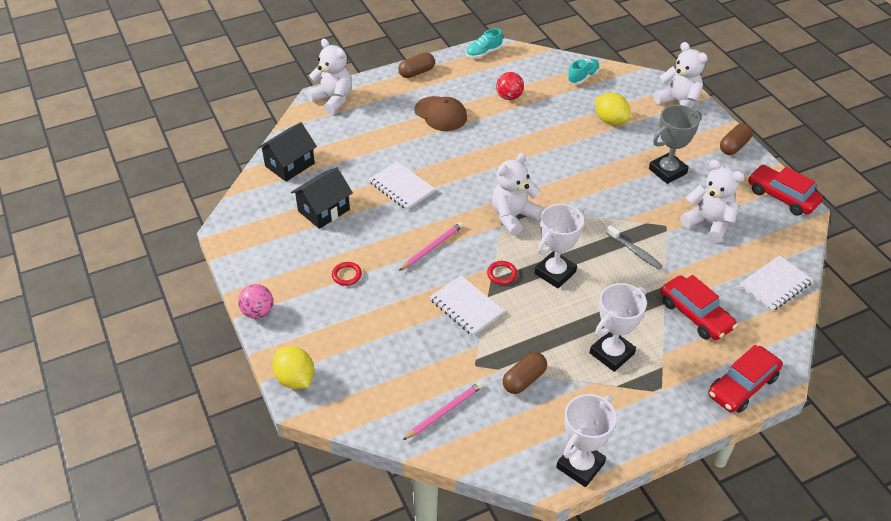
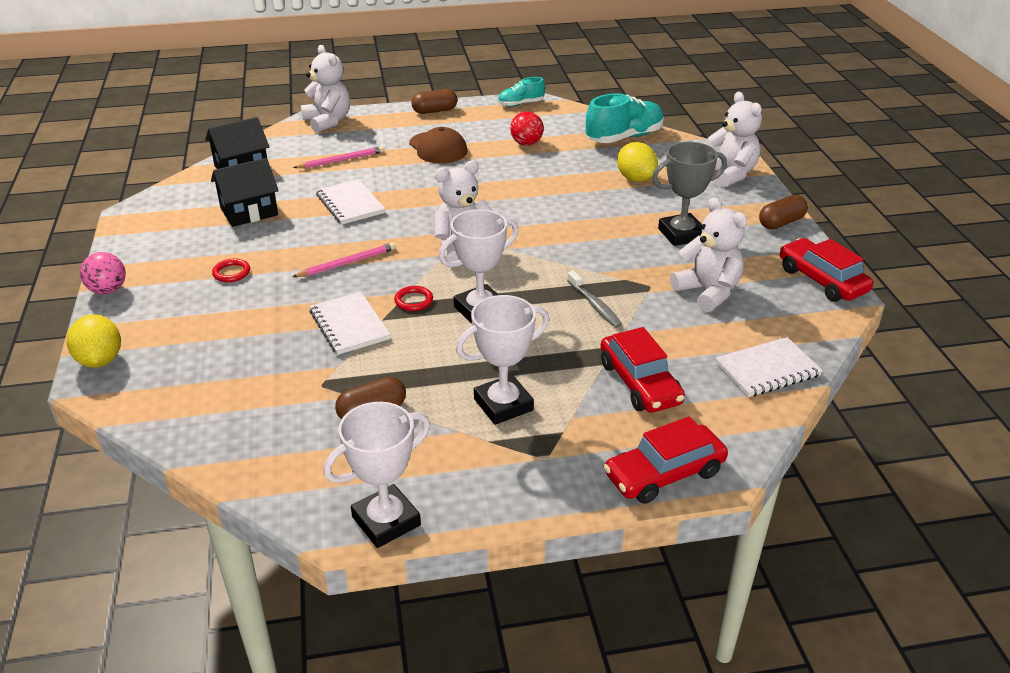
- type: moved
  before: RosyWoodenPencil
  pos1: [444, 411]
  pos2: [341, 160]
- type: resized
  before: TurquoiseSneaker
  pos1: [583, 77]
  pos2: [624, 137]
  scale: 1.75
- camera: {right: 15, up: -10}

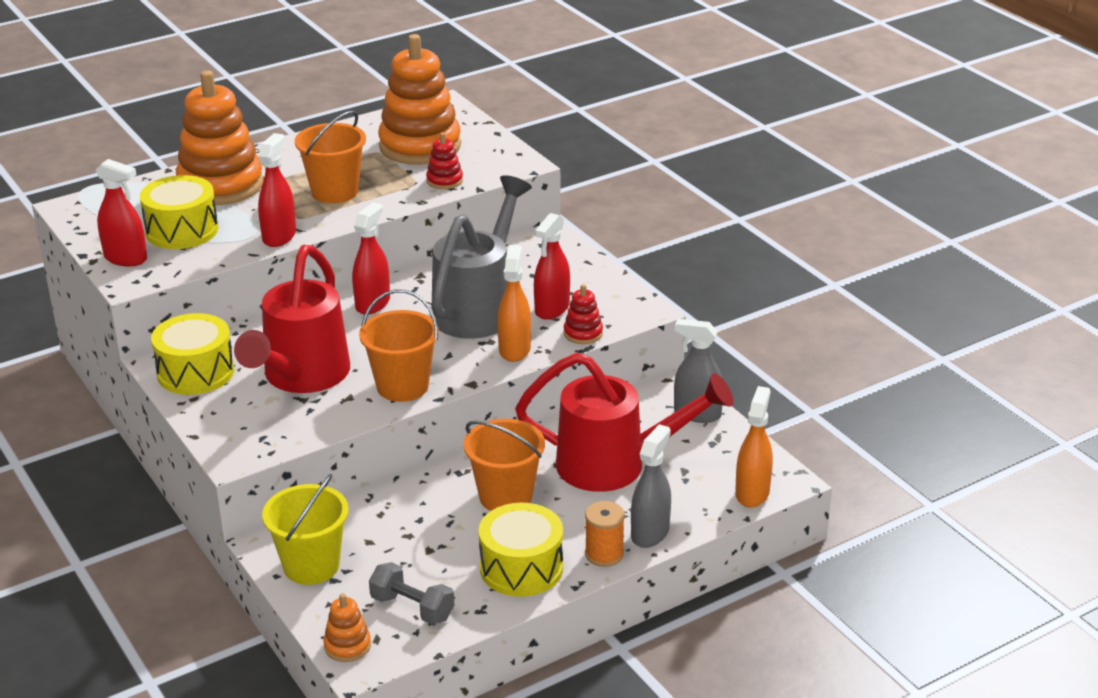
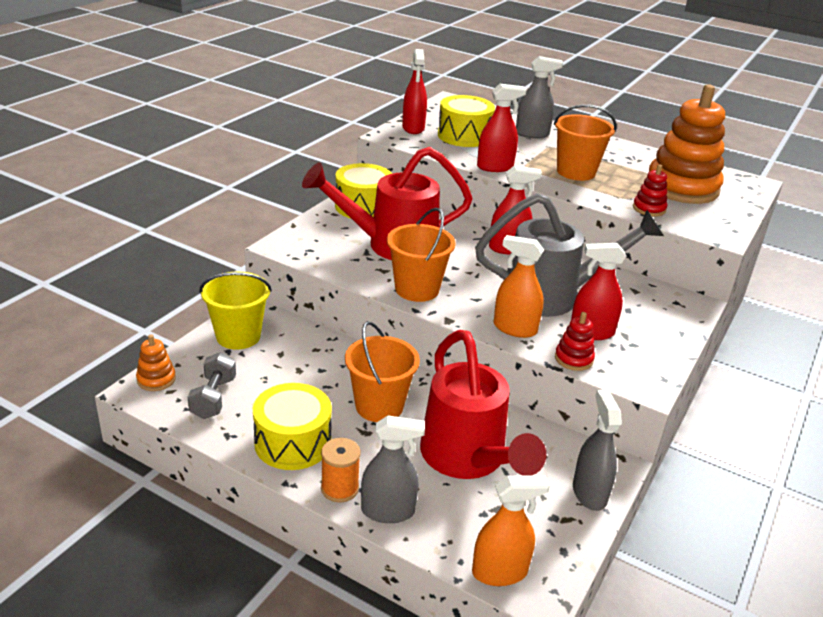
- type: turned
  before: OrangeSprayCleaner
  pos1: [514, 349]
  pos2: [514, 328]
  turn: -135
- type: replaced
  before: OrangeStackingRings
  after: GreySprayCleaner
  pos1: [221, 185]
  pos2: [532, 134]
- camera: {right: 60, up: 0}

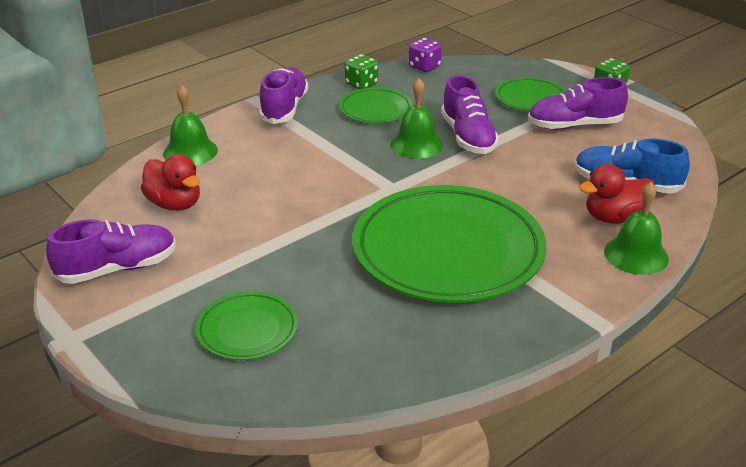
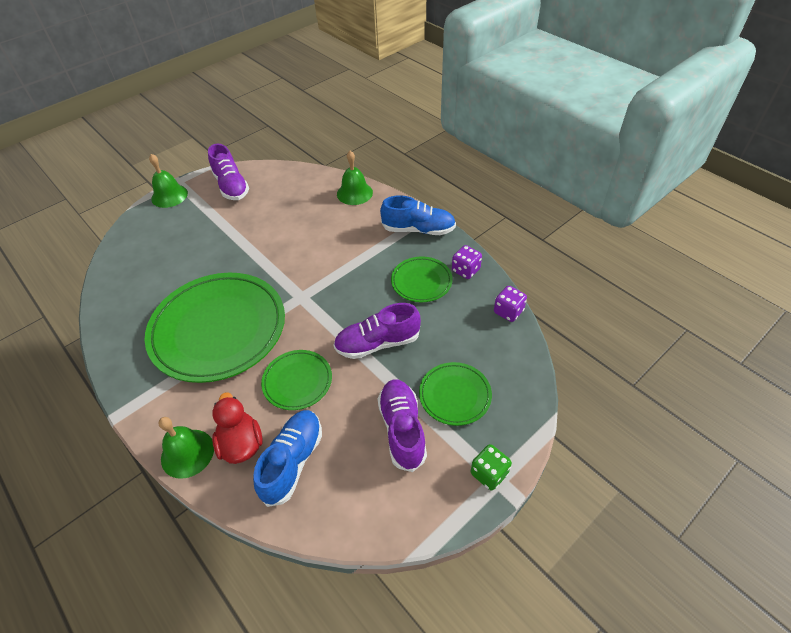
- type: moved
  before: LeafGreenBell
  pos1: [416, 144]
  pos2: [169, 196]
- type: moved
  before: LeafGreenDinnerPlate
  pos1: [247, 330]
  pos2: [297, 381]
- type: recoloured
  before: VioletSneaker
  after: RoyalBlueSneaker
  pos1: [284, 108]
  pos2: [418, 229]
- type: recoloured
  before: LeafGreenGameDie
  after: VioletGameDie
  pos1: [361, 84]
  pos2: [465, 270]
- type: removed
  before: CrimsonDuck
  pos1: [174, 204]
- camera: {right: 90, up: 15}

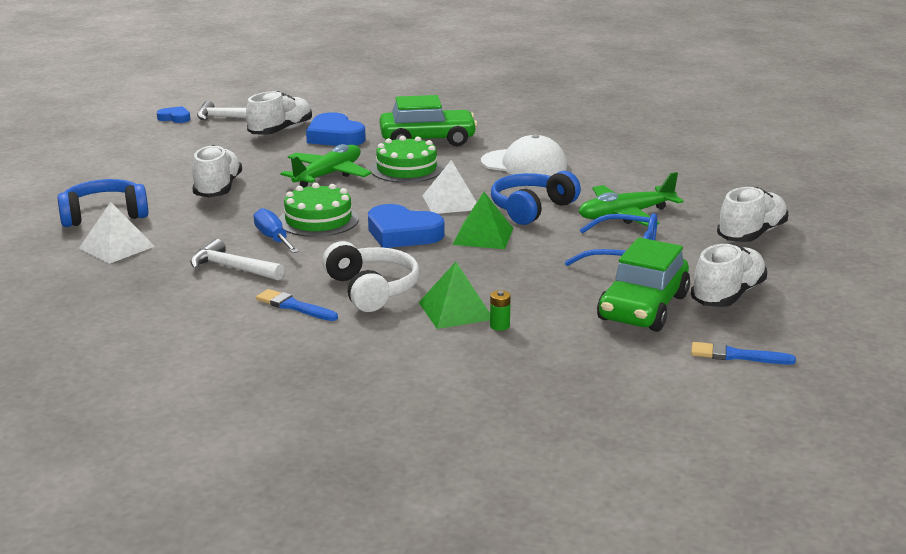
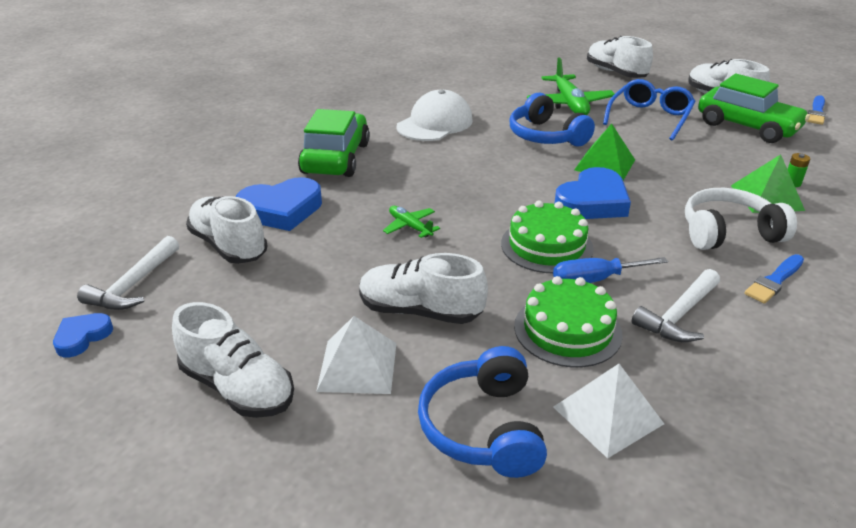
- type: added
  after: WhiteSneaker
  pos2: [238, 387]
- type: moved
  before: WhitePyramid
  pos1: [451, 202]
  pos2: [358, 366]
- type: resized
  before: LeafGreenToyPlane
  pos1: [328, 175]
  pos2: [410, 226]
  scale: 0.52
- type: moved
  before: LeafGreenGateau
  pos1: [406, 169]
  pos2: [567, 330]
- camera: {right: -75, up: 10}

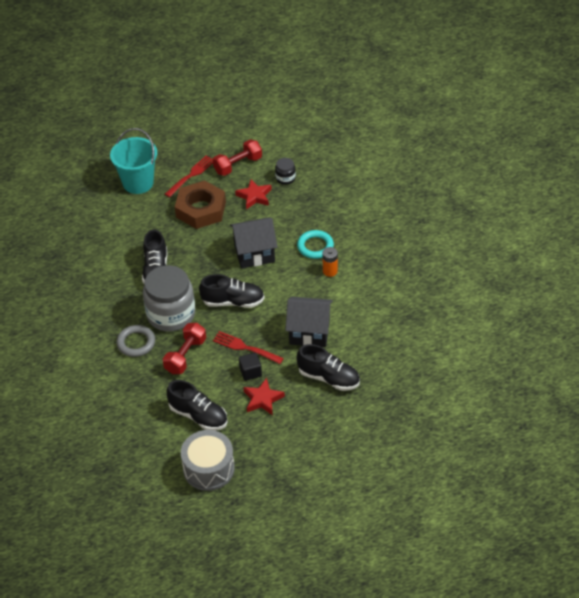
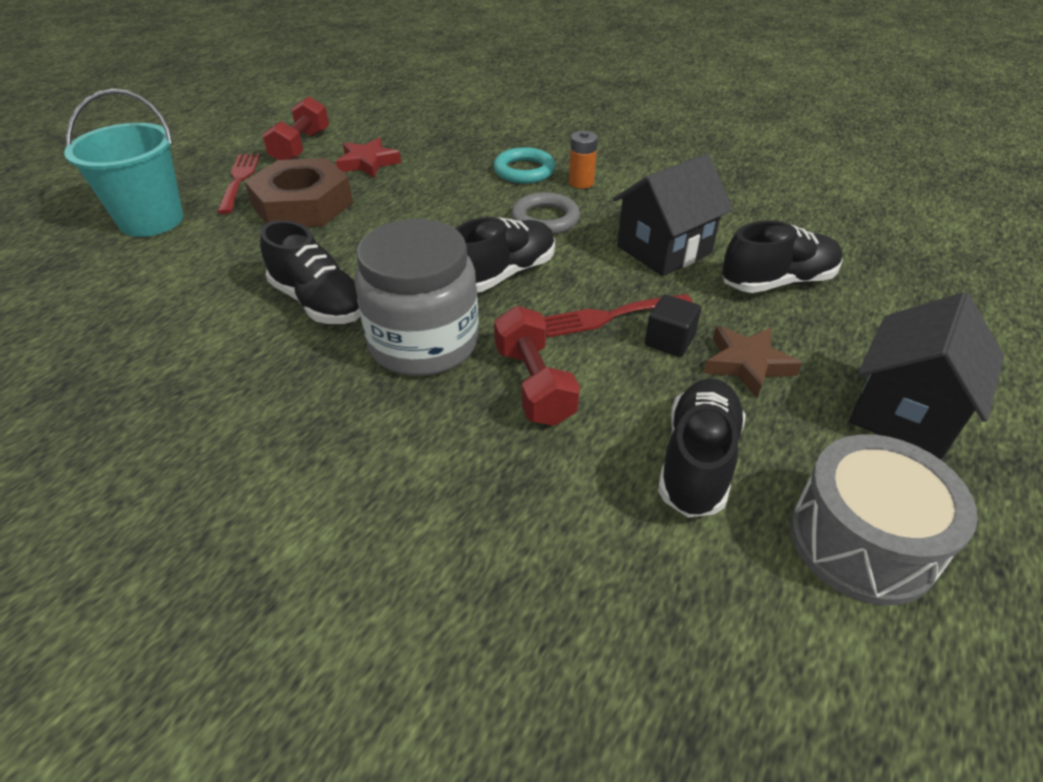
- type: moved
  before: GreyRing
  pos1: [136, 343]
  pos2: [545, 219]
- type: turned
  before: JetBlackSneaker
  pos1: [198, 416]
  pos2: [697, 461]
  turn: -60
- type: recoloured
  before: CrimsonStar
  after: DarkBrownStar
  pos1: [262, 399]
  pos2: [747, 364]
- type: moved
  before: JetBlackCottage
  pos1: [254, 253]
  pos2: [904, 413]
- type: removed
  before: JetBlackPreserveJar
  pos1: [285, 178]
- camera: {right: -45, up: -5}

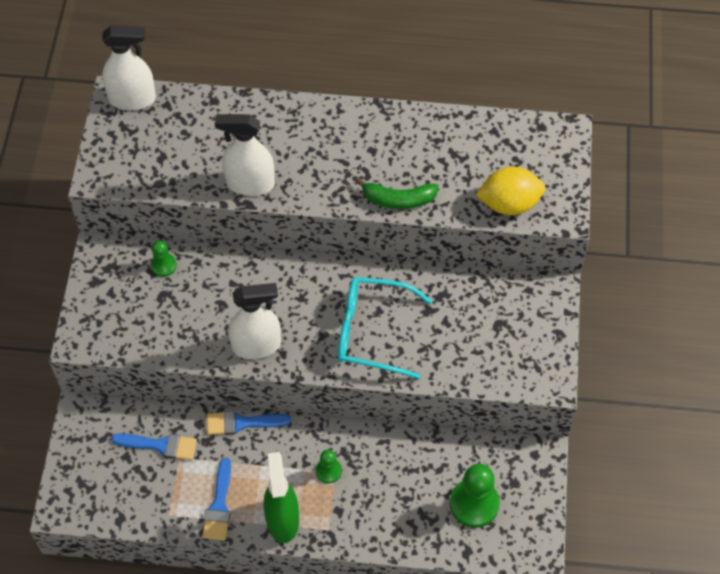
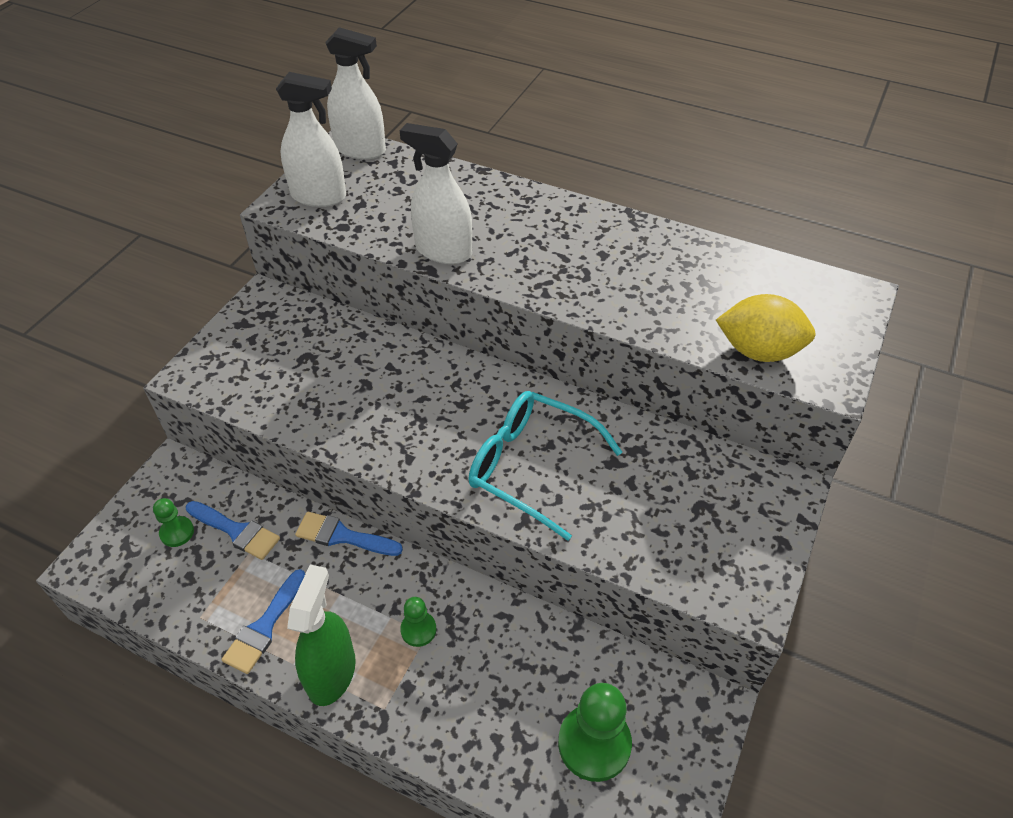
- type: moved
  before: LeafGreenPawn
  pos1: [163, 265]
  pos2: [177, 532]
- type: moved
  before: WhiteSprayCleaner
  pos1: [256, 345]
  pos2: [319, 196]
- type: removed
  before: LeafGreenBananaFruit
  pos1: [398, 200]
- camera: {right: 20, up: -10}

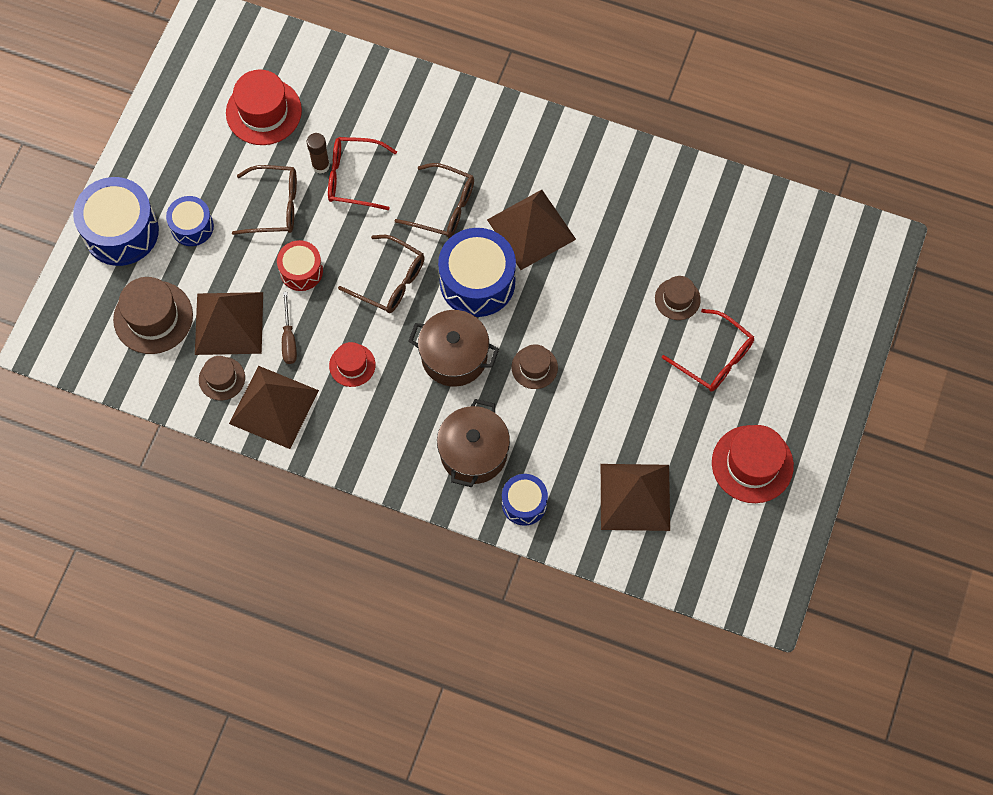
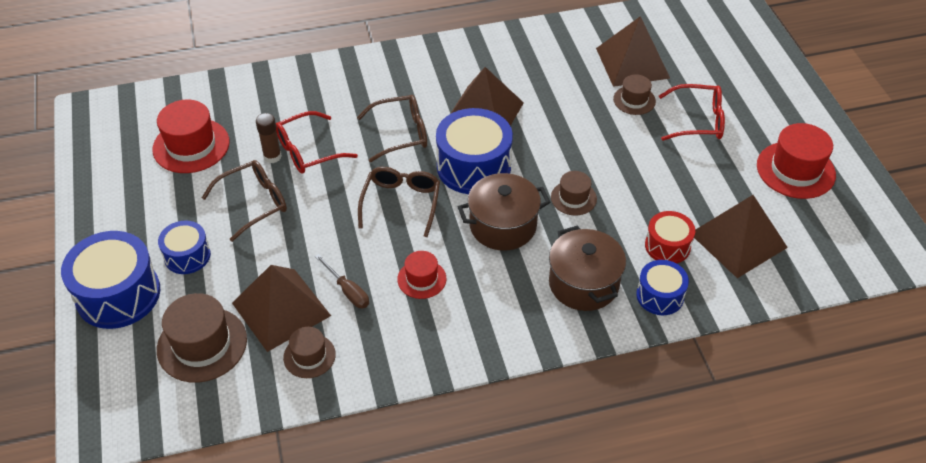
- type: turned
  before: DarkBrownSpectacles
  pos1: [390, 281]
  pos2: [401, 203]
  turn: -75
- type: moved
  before: DarkBrownPyramid
  pos1: [273, 407]
  pos2: [632, 63]
- type: moved
  before: CrimsonToyDrum
  pos1: [301, 271]
  pos2: [667, 246]
- camera: {right: -35, up: -20}

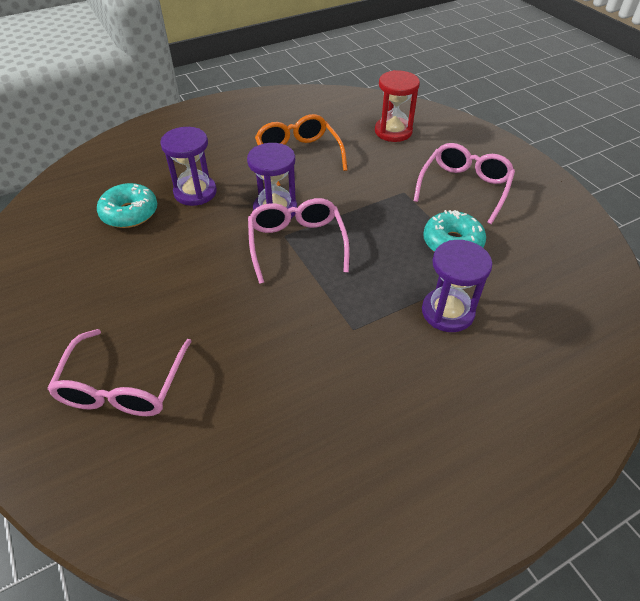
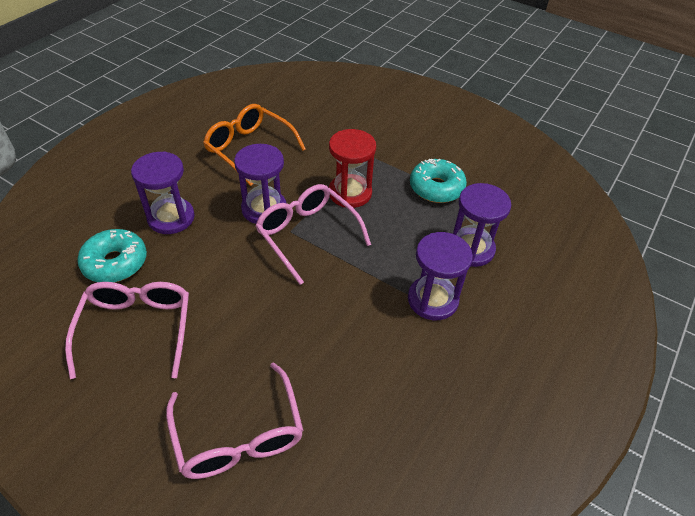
- type: moved
  before: RosySpectacles
  pos1: [464, 188]
  pos2: [136, 329]
- type: moved
  before: CrimsonSandglass
  pos1: [393, 131]
  pos2: [350, 193]
- type: added
  after: VioletSandglass
  pos2: [432, 300]
- camera: {right: -30, up: 0}

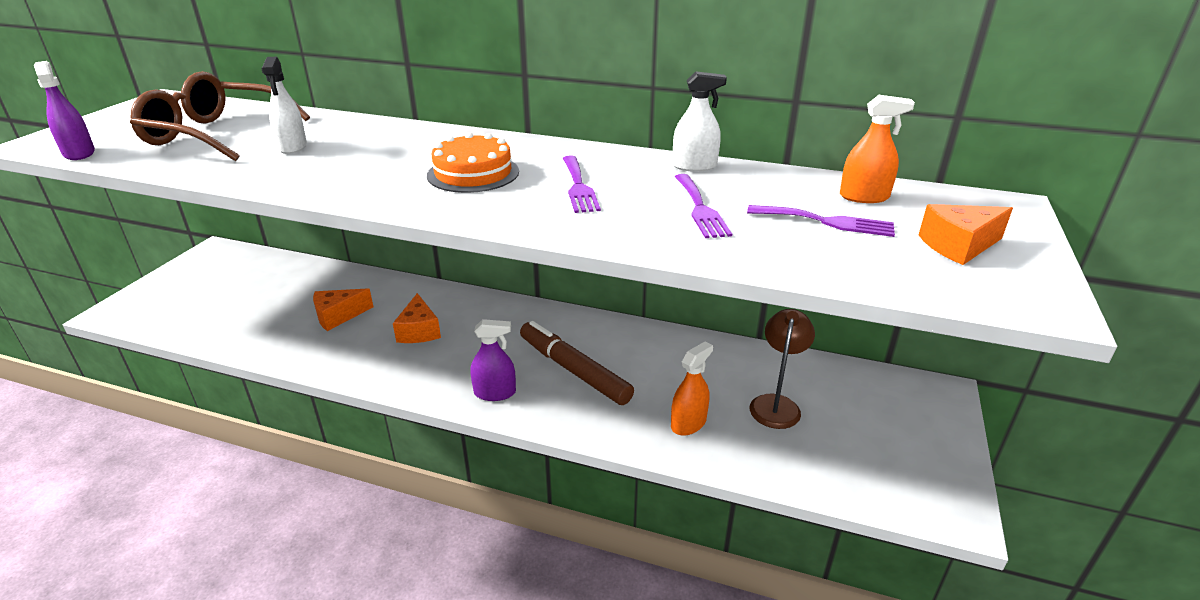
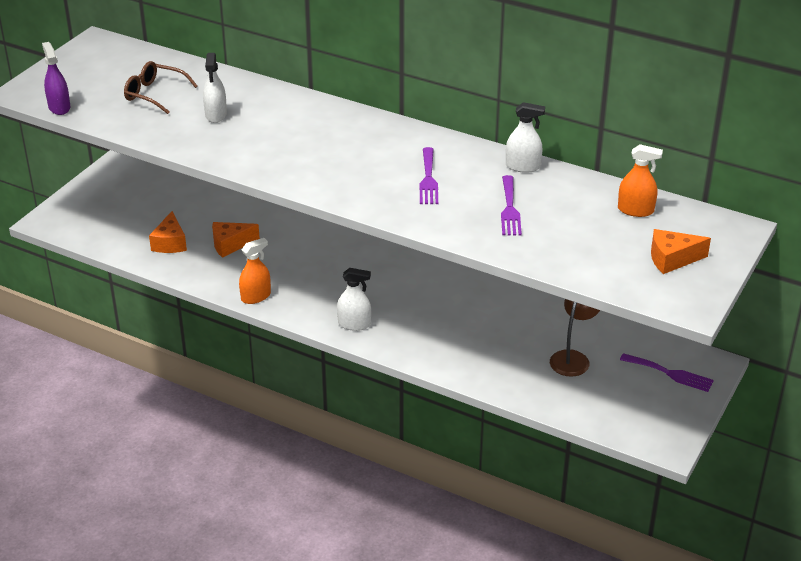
- type: resized
  before: DarkBrownSpectacles
  pos1: [217, 134]
  pos2: [155, 94]
  scale: 0.6
- type: moved
  before: OrangeCheeseWedge
  pos1: [419, 331]
  pos2: [170, 243]
- type: moved
  before: OrangeSprayCleaner
  pos1: [688, 423]
  pos2: [256, 296]
- type: recoloured
  before: VioletSprayCleaner
  after: WhiteSprayCleaner
  pos1: [495, 393]
  pos2: [354, 324]
- type: moved
  before: VioletFork
  pos1: [827, 222]
  pos2: [670, 373]
- type: removed
  before: OrangeGateau
  pos1: [473, 173]
- type: removed
  before: DarkBrownMarker
  pos1: [573, 370]
- camera: {right: 10, up: 5}

